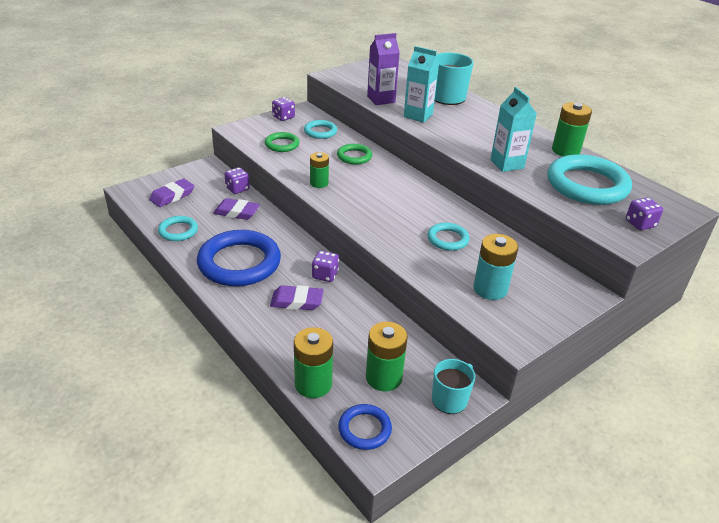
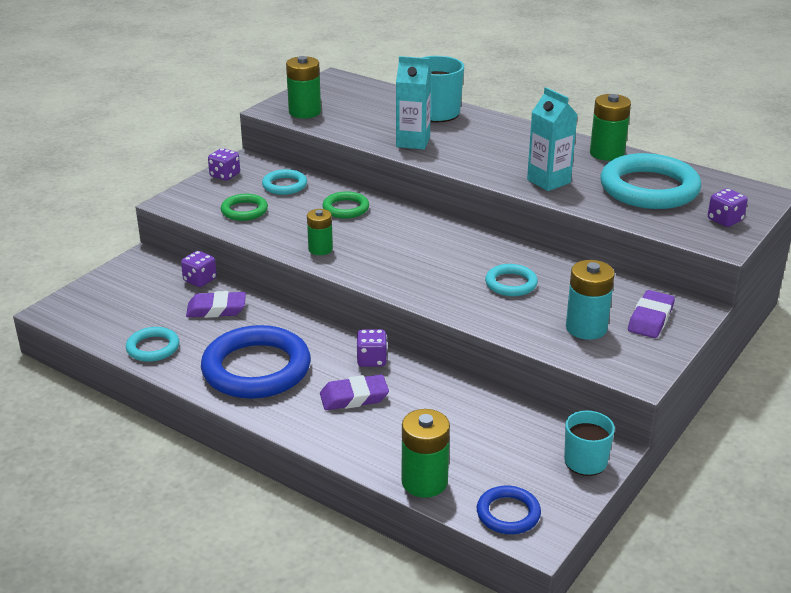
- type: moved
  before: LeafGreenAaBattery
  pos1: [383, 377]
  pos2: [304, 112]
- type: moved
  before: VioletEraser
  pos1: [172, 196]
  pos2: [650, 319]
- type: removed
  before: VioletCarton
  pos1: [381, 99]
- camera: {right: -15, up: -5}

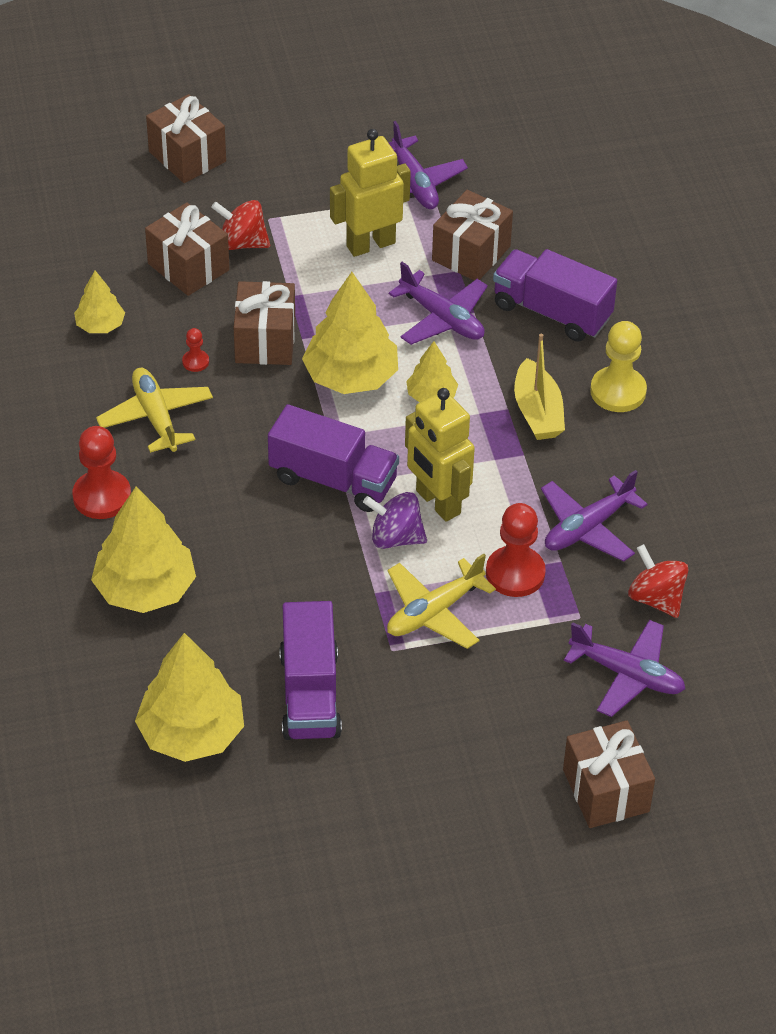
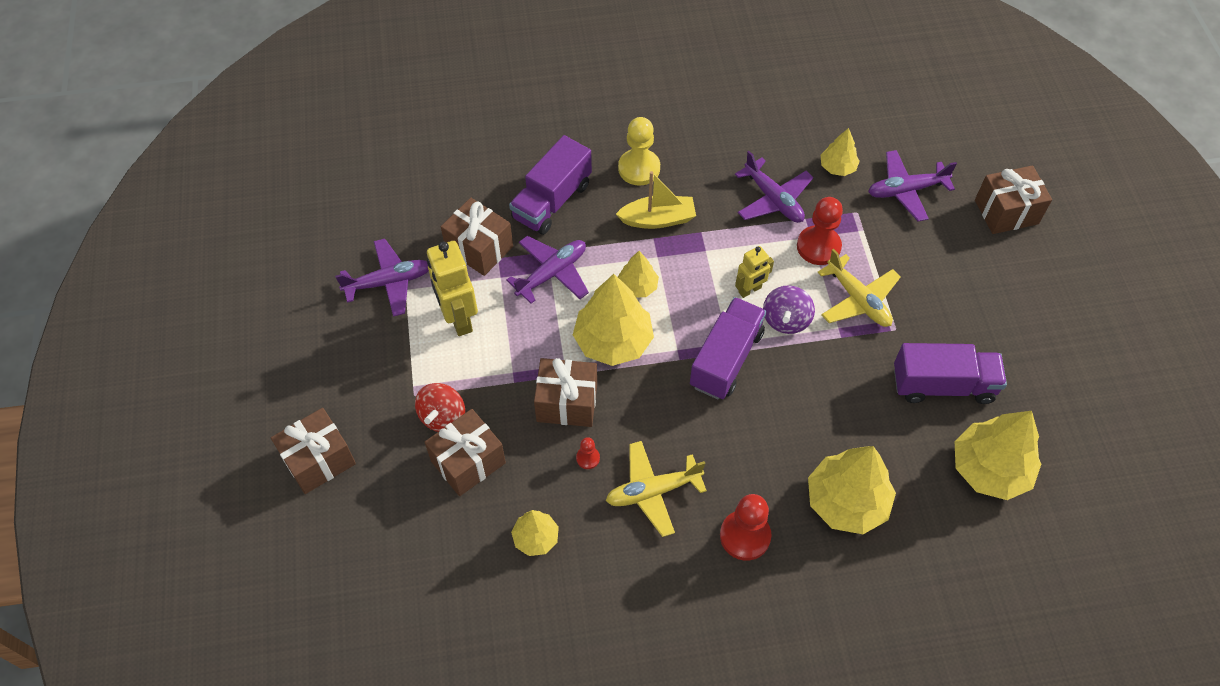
- type: resized
  before: GoldenRobot
  pos1: [437, 502]
  pos2: [750, 290]
  scale: 0.58
- type: replaced
  before: CrimsonToyTop
  after: GoldenFirTree
  pos1: [656, 598]
  pos2: [837, 167]
- type: turned
  before: VioletToyPlane
  pos1: [627, 674]
  pos2: [906, 190]
  turn: -135
- camera: {right: -85, up: 10}

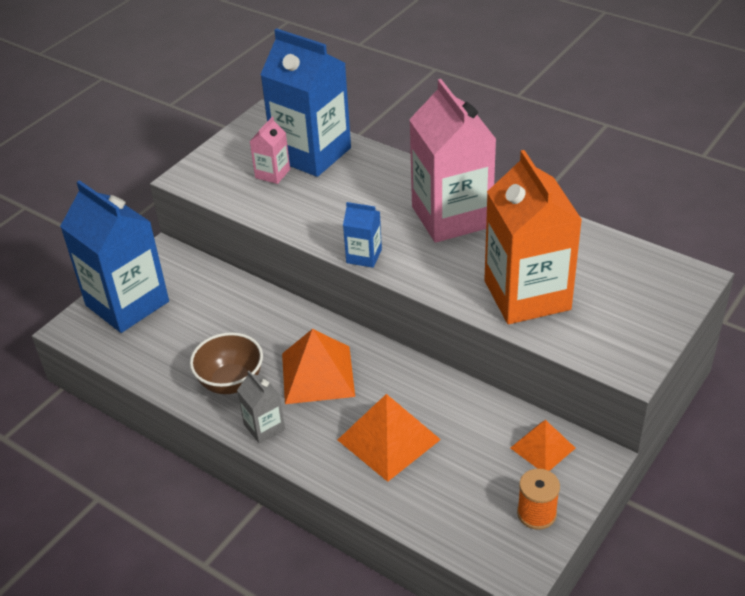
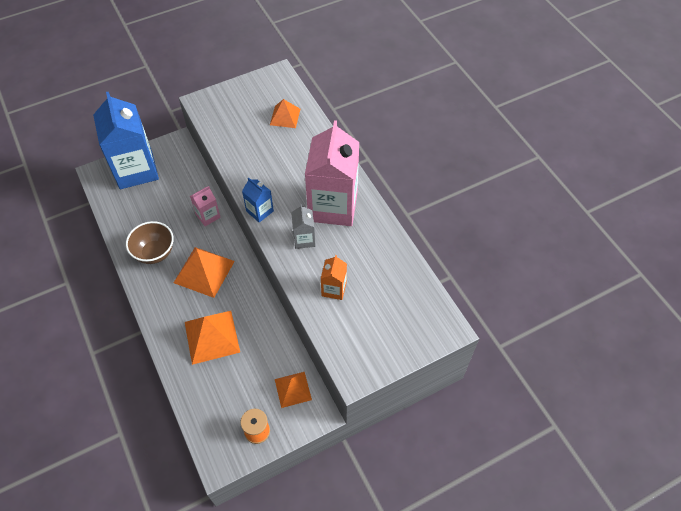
- type: moved
  before: RosyCarton
  pos1: [272, 173]
  pos2: [208, 216]
- type: replaced
  before: RoyalBlueCarton
  after: OrangePyramid
  pos1: [311, 153]
  pos2: [285, 117]
- type: moved
  before: GreyCarton
  pos1: [264, 427]
  pos2: [304, 239]
- type: resized
  before: OrangeCarton
  pos1: [527, 295]
  pos2: [334, 289]
  scale: 0.45
- camera: {right: 25, up: 15}

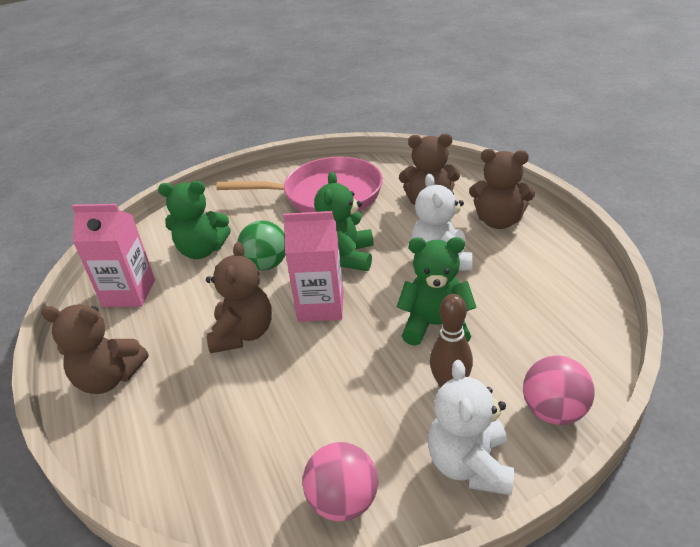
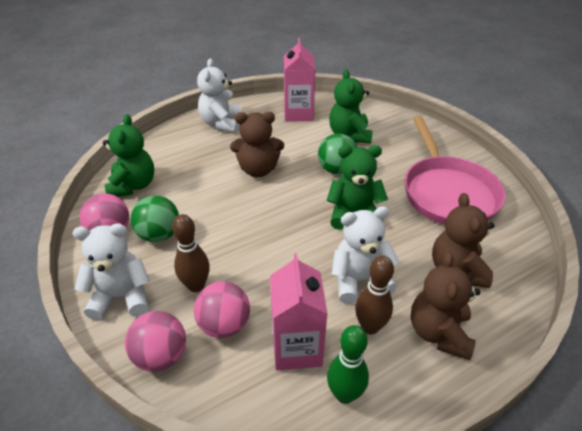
- type: moved
  before: LeafGreenStuffedBear
  pos1: [435, 325]
  pos2: [133, 185]
- type: added
  after: LeafGreenPlayBall
  pos2: [159, 234]
- type: added
  after: RosyPlayBall
  pos2: [224, 325]
- type: recoloured
  before: DarkBrownStuffedBear
  after: WhiteStuffedBear
  pos1: [109, 378]
  pos2: [221, 123]
- type: moved
  before: RosyCarton
  pos1: [321, 306]
  pos2: [296, 347]
- type: added
  after: LeafGreenTenpin
  pos2: [344, 394]
- type: added
  after: DarkBrownTenpin
  pos2: [370, 327]
- camera: {right: 80, up: 5}

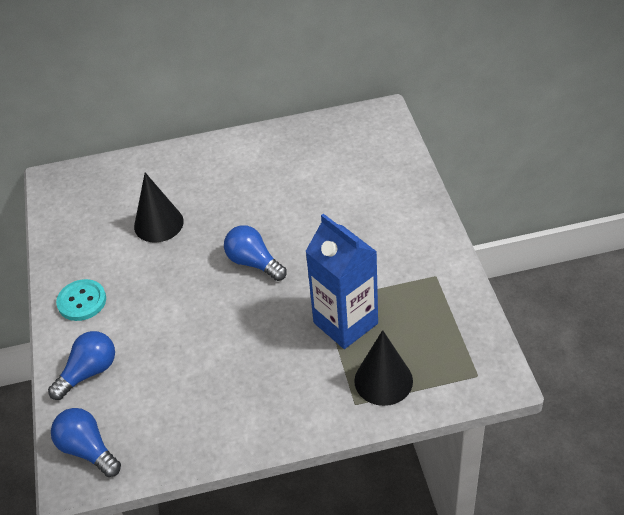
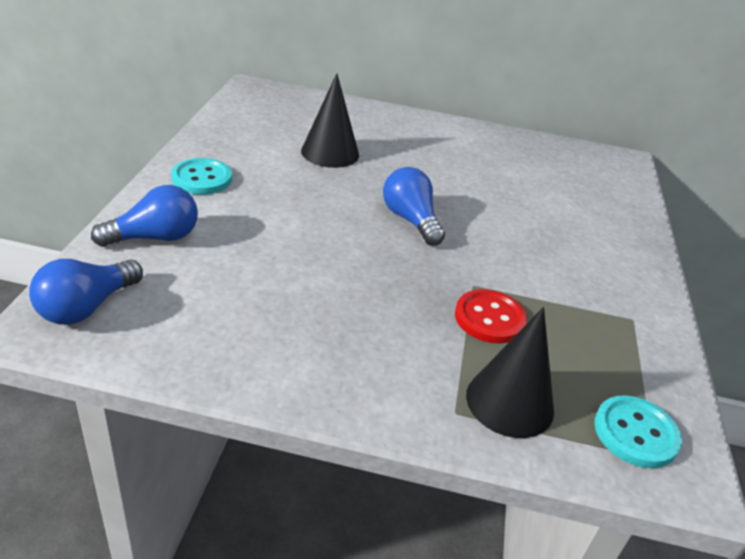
- type: turned
  before: RoyalBlueBulb
  pos1: [87, 449]
  pos2: [86, 307]
  turn: -120
- type: replaced
  before: RoyalBlueCarton
  after: CrimsonSewingButton
  pos1: [345, 323]
  pos2: [489, 318]
- type: added
  after: TurquoiseSewingButton
  pos2: [635, 433]
- camera: {right: 15, up: -10}

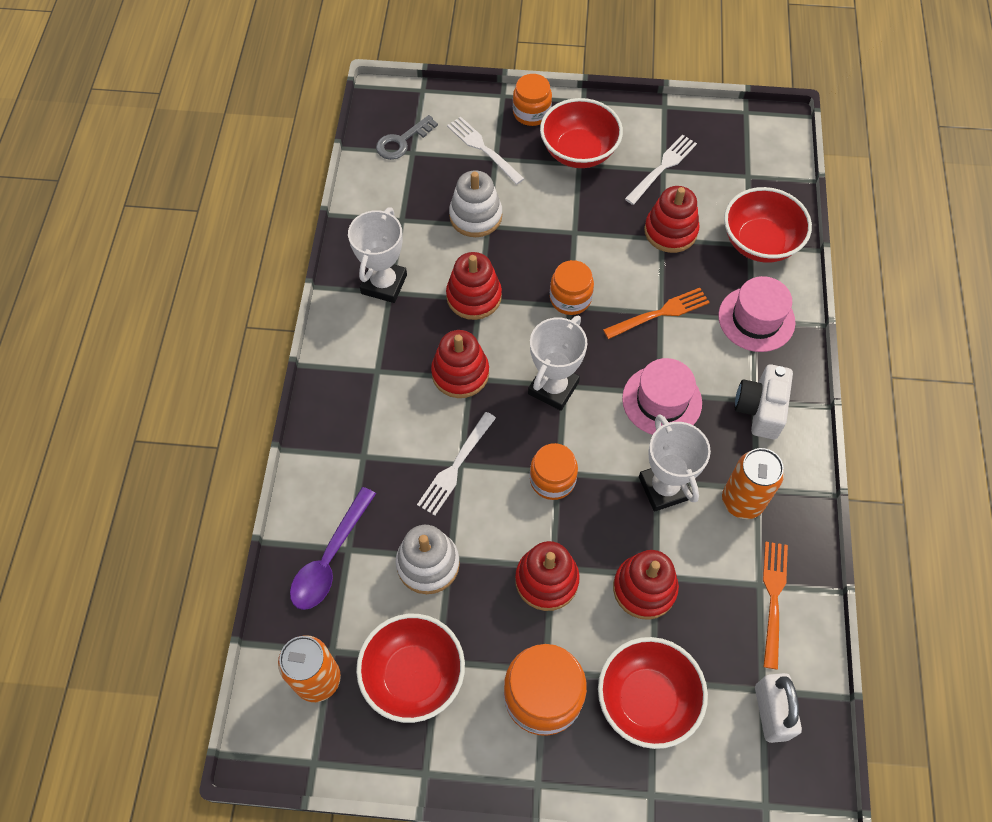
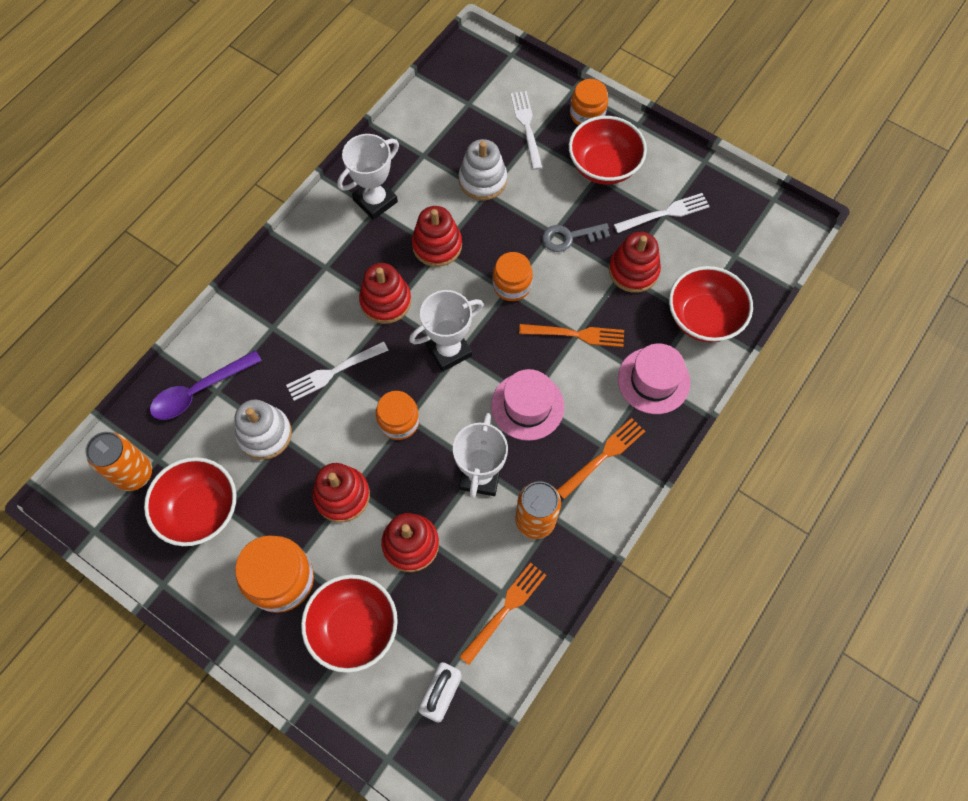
- type: moved
  before: GreyLatchkey
  pos1: [402, 141]
  pos2: [569, 237]
- type: replaced
  before: WhiteCamera
  after: OrangeFork
  pos1: [760, 409]
  pos2: [603, 456]
- camera: {right: 30, up: 5}

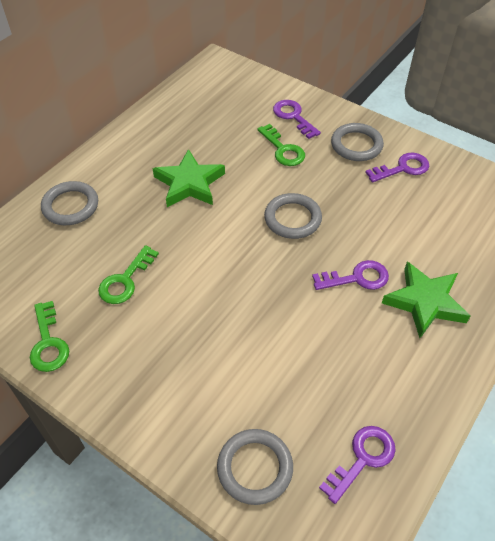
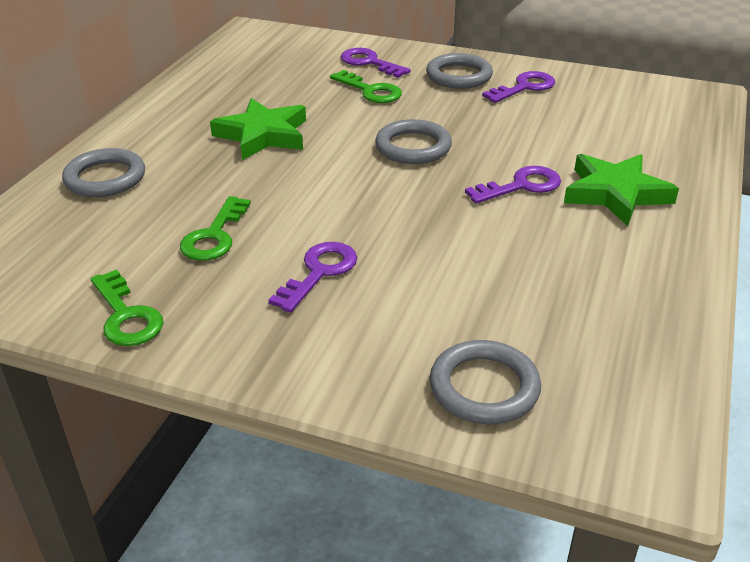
- type: moved
  before: VioletLatchkey
  pos1: [363, 458]
  pos2: [319, 272]
- camera: {right: -15, up: -15}

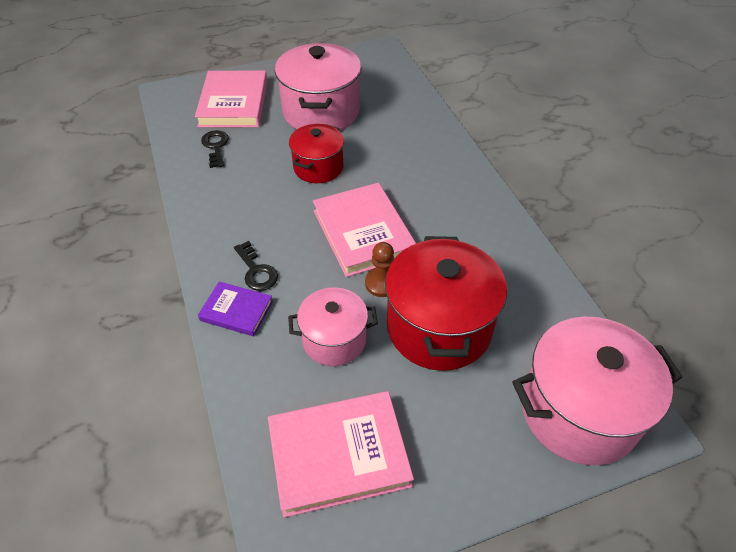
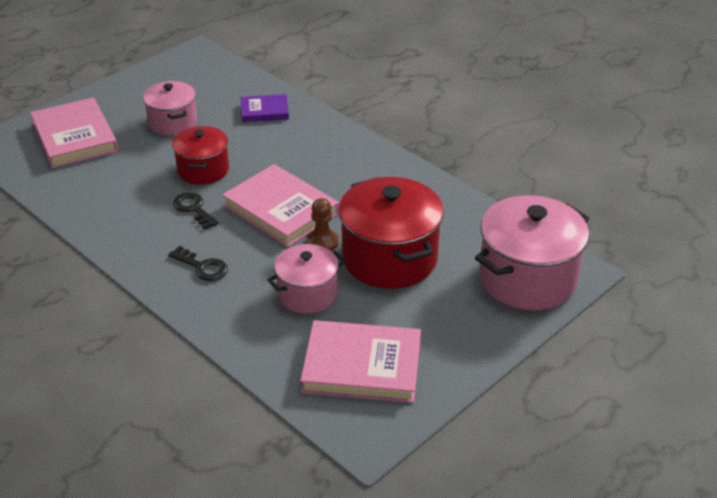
- type: resized
  before: RosyPot
  pos1: [321, 112]
  pos2: [173, 122]
  scale: 0.6
- type: moved
  before: JetBlackLatchkey
  pos1: [216, 146]
  pos2: [194, 209]
- type: moved
  before: VioletBook
  pos1: [236, 311]
  pos2: [264, 111]
- type: turned
  before: RosyBook
  pos1: [339, 455]
  pos2: [362, 366]
  turn: 45
- camera: {right: -25, up: -10}

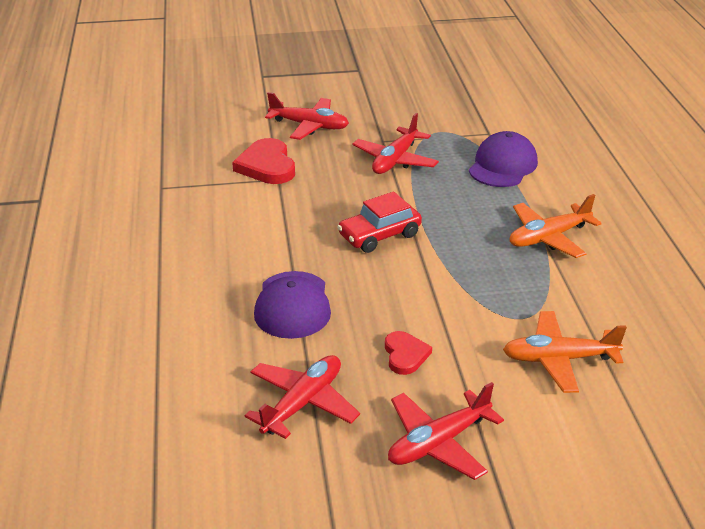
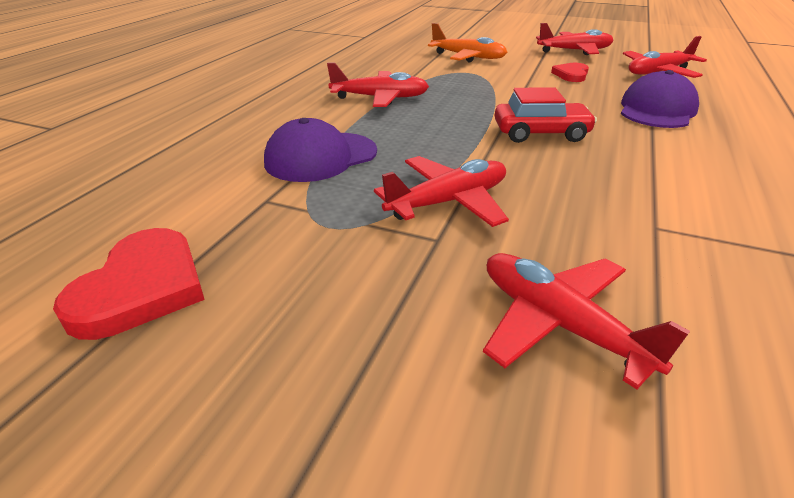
- type: moved
  before: CrimsonLoveHeart
  pos1: [267, 166]
  pos2: [141, 288]
- type: recoloured
  before: OrangeToyPlane
  after: CrimsonToyPlane
  pos1: [548, 237]
  pos2: [380, 98]
- camera: {right: -150, up: 0}

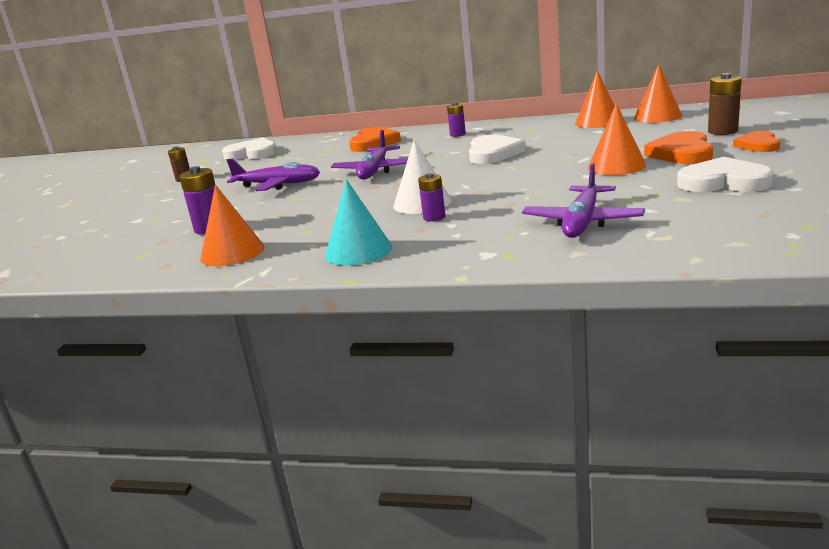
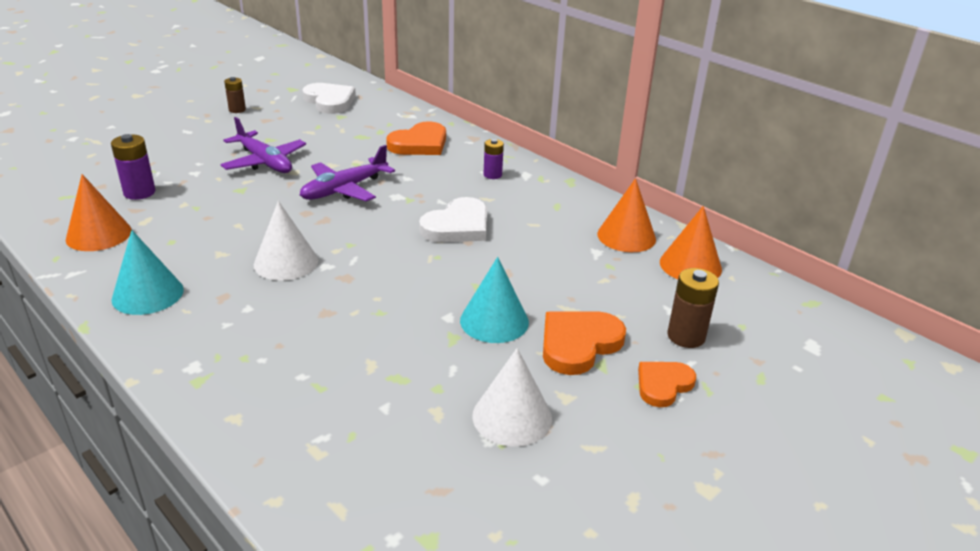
- type: recoloured
  before: OrangeSolidCone
  after: TurquoiseSolidCone
  pos1: [616, 166]
  pos2: [494, 321]
- type: replaced
  before: WhiteLoveHeart
  after: WhiteSolidCone
  pos1: [723, 182]
  pos2: [512, 417]
- type: removed
  before: VioletAaBattery
  pos1: [434, 217]
- type: removed
  before: VioletToyPlane
  pos1: [582, 222]
- camera: {right: 30, up: 10}

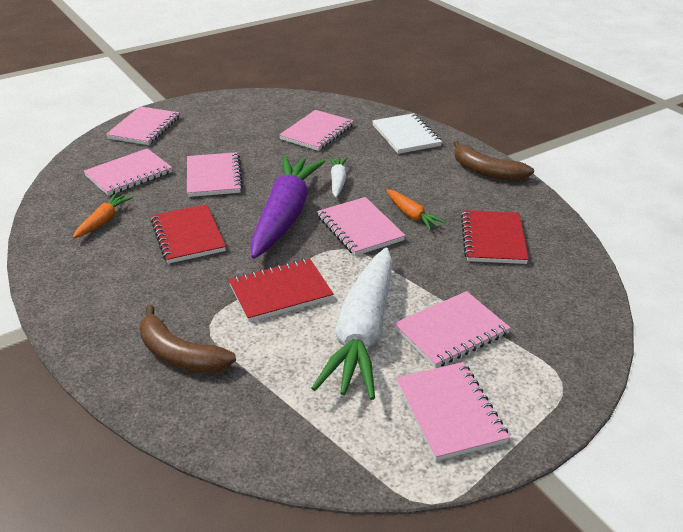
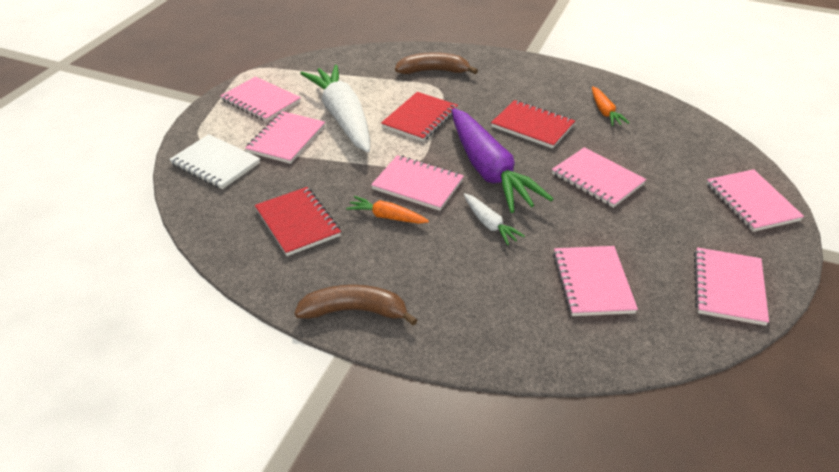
- type: moved
  before: WhiteNotepad
  pos1: [406, 135]
  pos2: [215, 164]
- type: moved
  before: RosyNotepad
  pos1: [129, 174]
  pos2: [728, 288]
- camera: {right: 145, up: 5}

